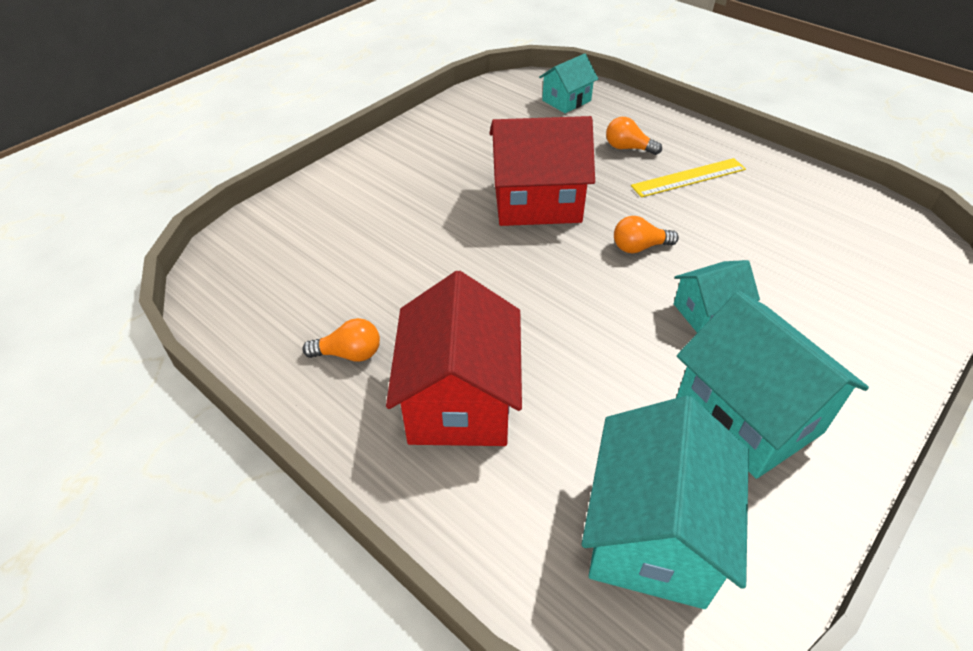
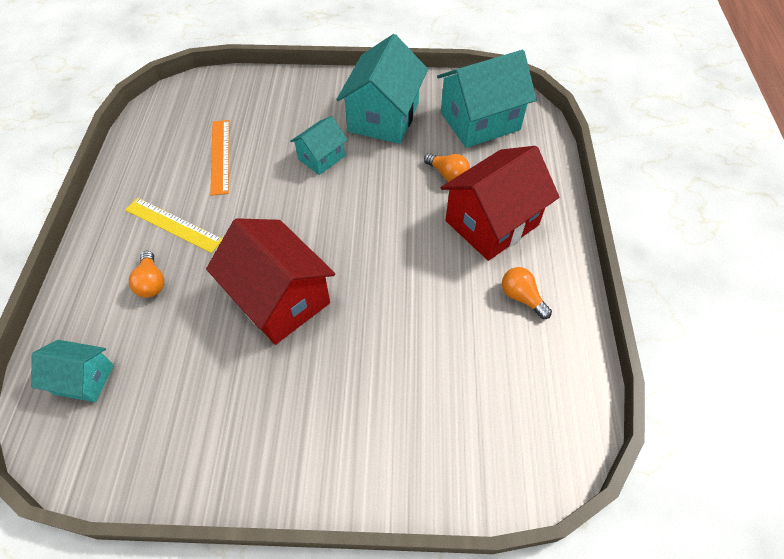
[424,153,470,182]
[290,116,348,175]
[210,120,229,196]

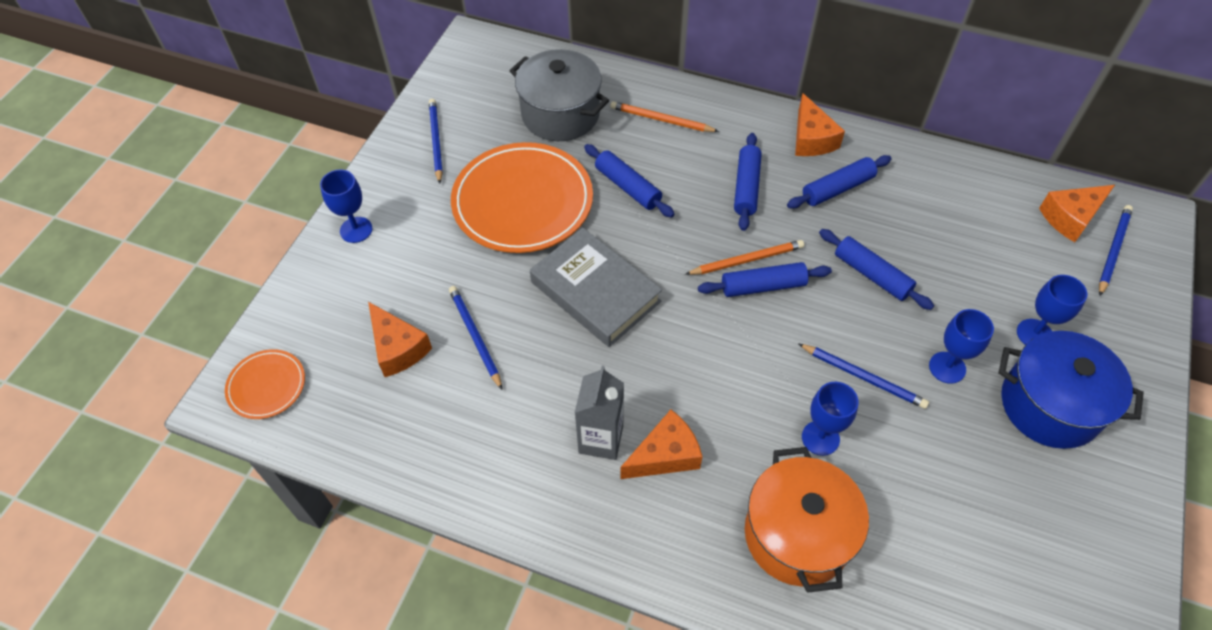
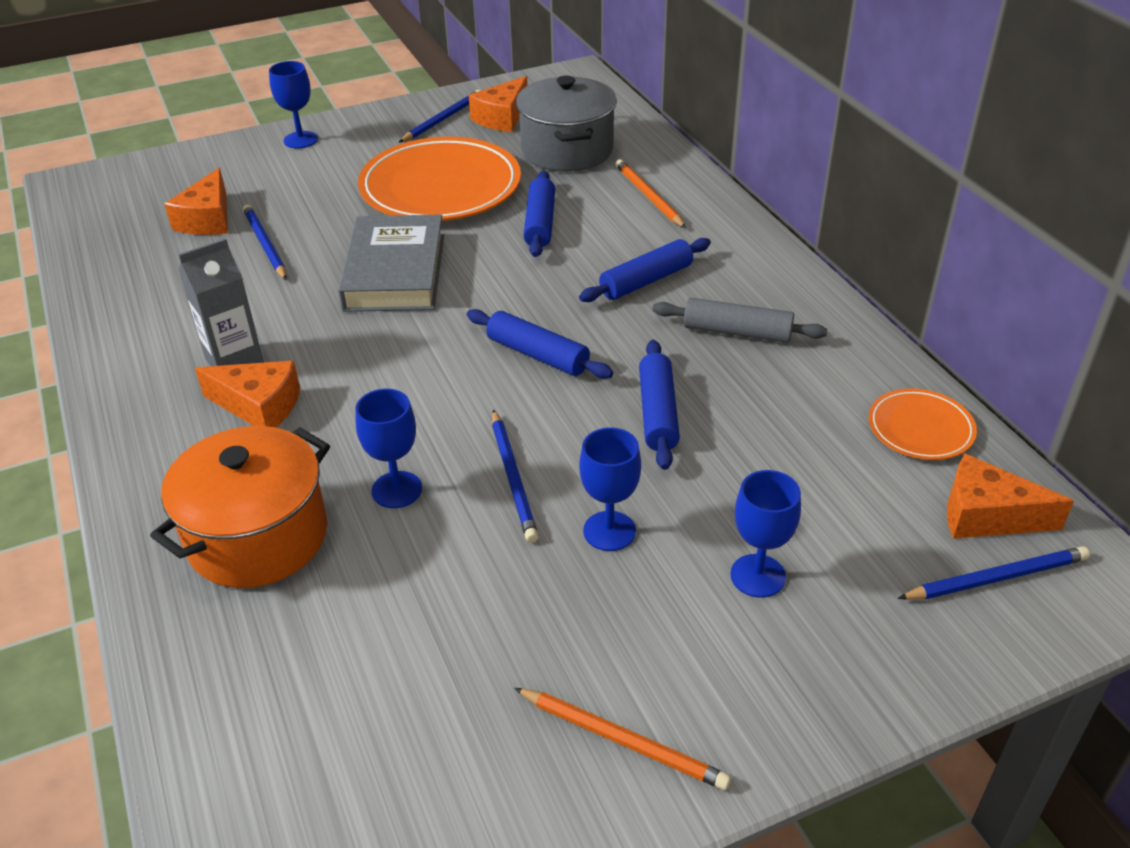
[469,76,528,132]
[652,298,828,343]
[514,688,731,790]
[243,205,287,280]
[998,331,1144,449] (first image)
[868,388,977,460]

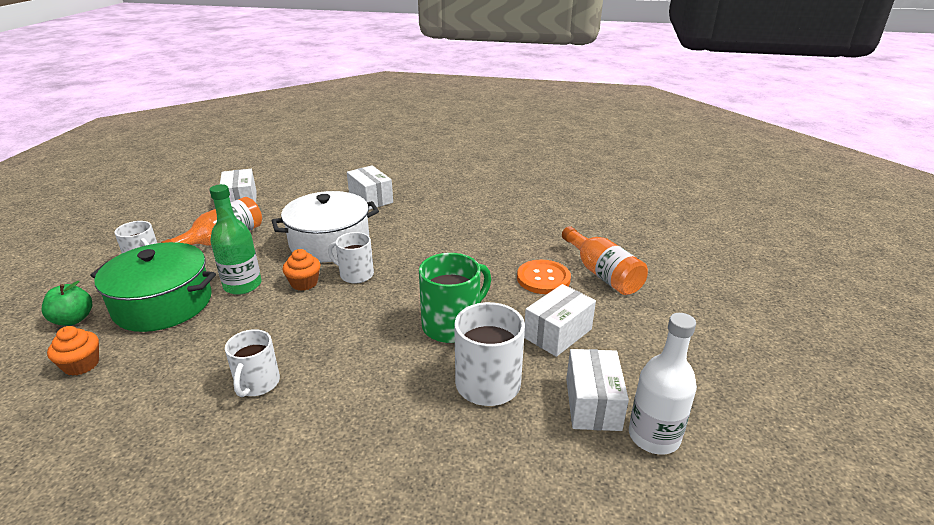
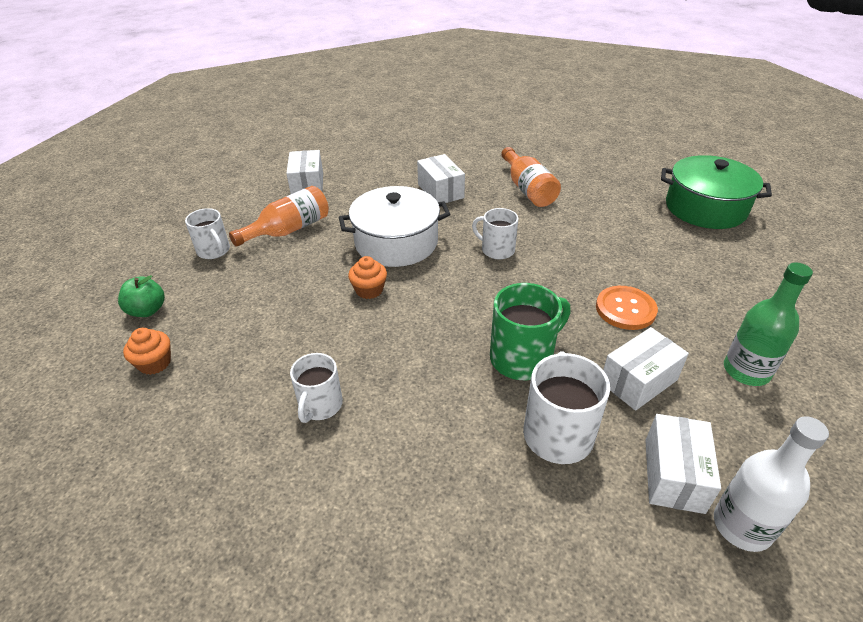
[724,262,813,386]
[501,147,561,207]
[472,208,518,259]
[661,155,772,229]

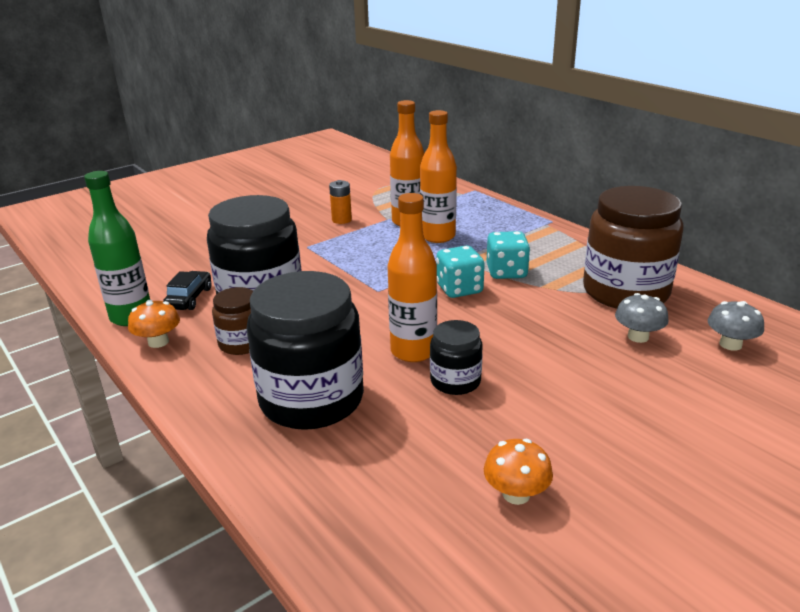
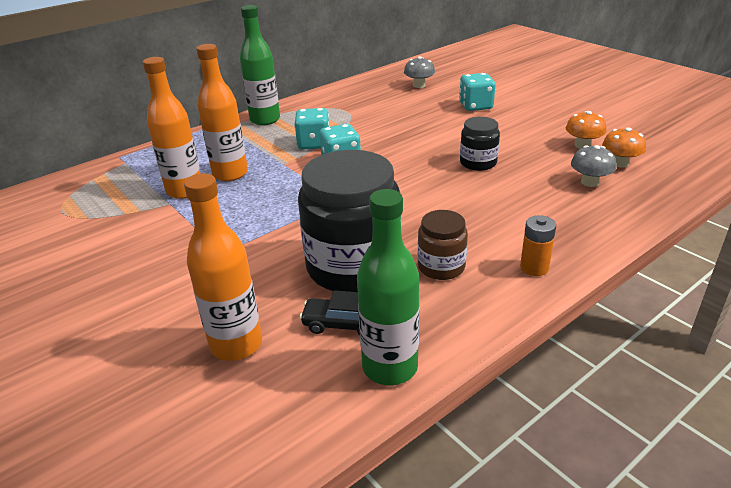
[520,215,556,276]
[583,186,684,309] (first image)
[184,173,262,361]
[246,271,364,430] (first image)
[571,145,616,187]
[602,127,646,168]
[240,5,280,125]
[459,73,495,111]

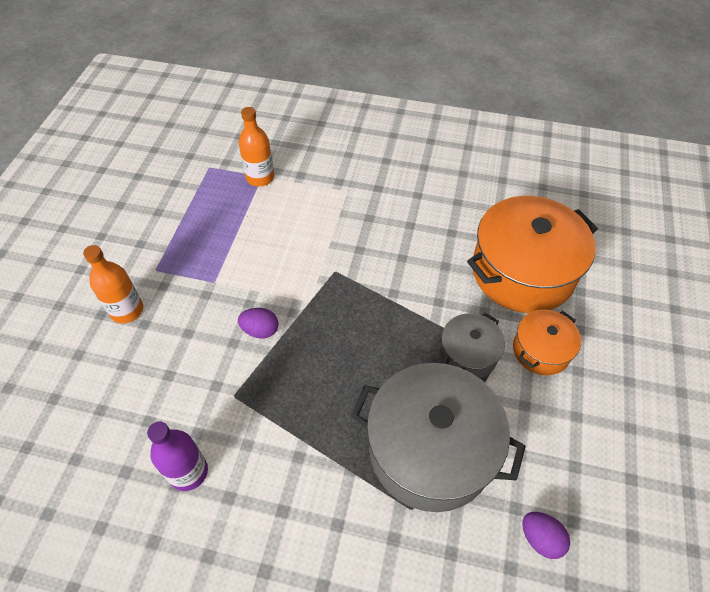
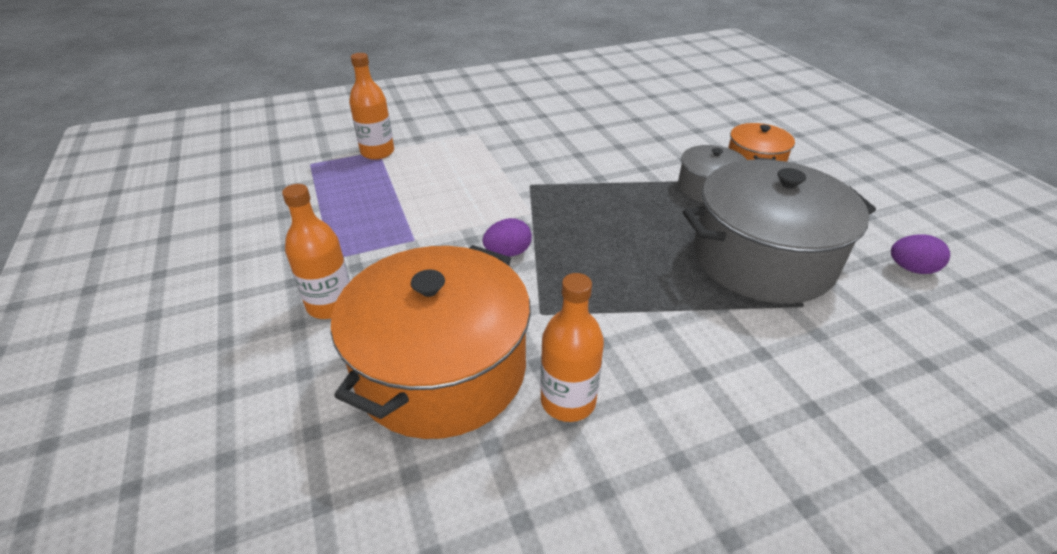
[331,245,531,439]
[540,273,604,422]

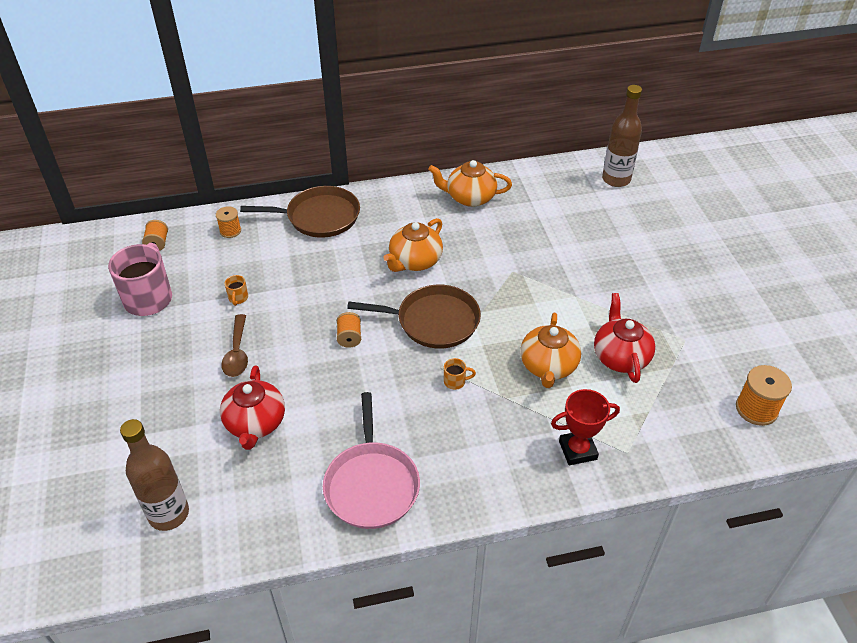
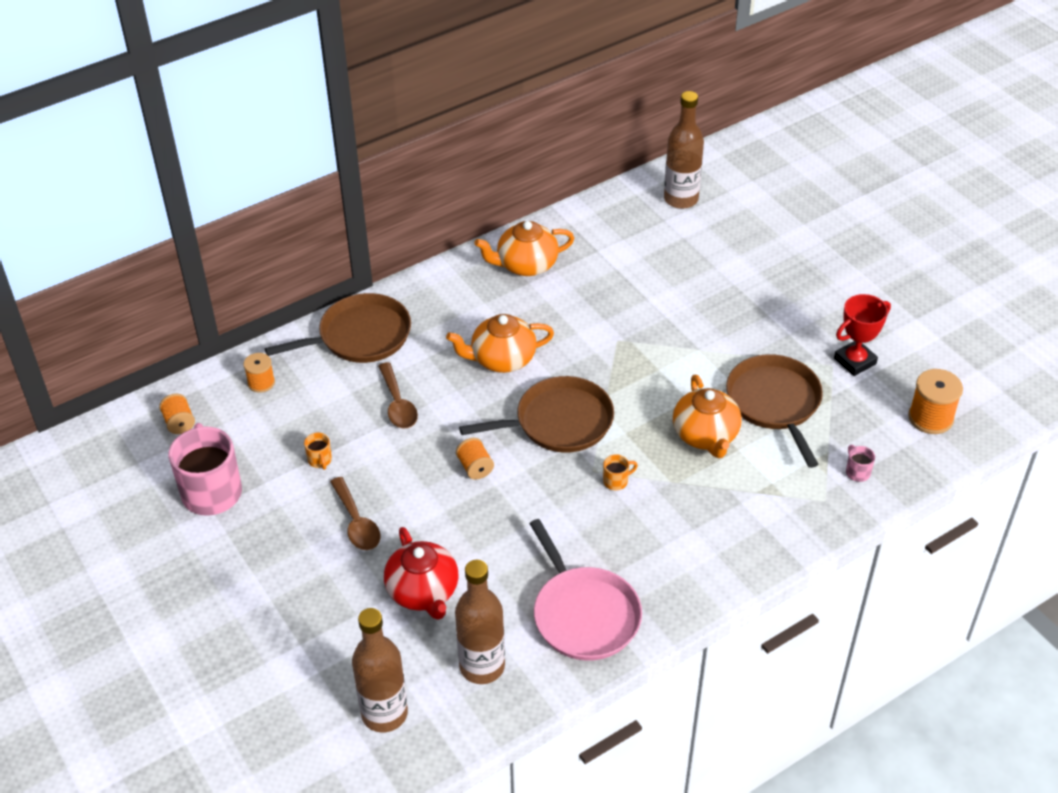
[446,314,554,373]
[726,354,823,468]
[834,294,891,376]
[378,362,418,429]
[846,445,875,482]
[455,560,505,684]

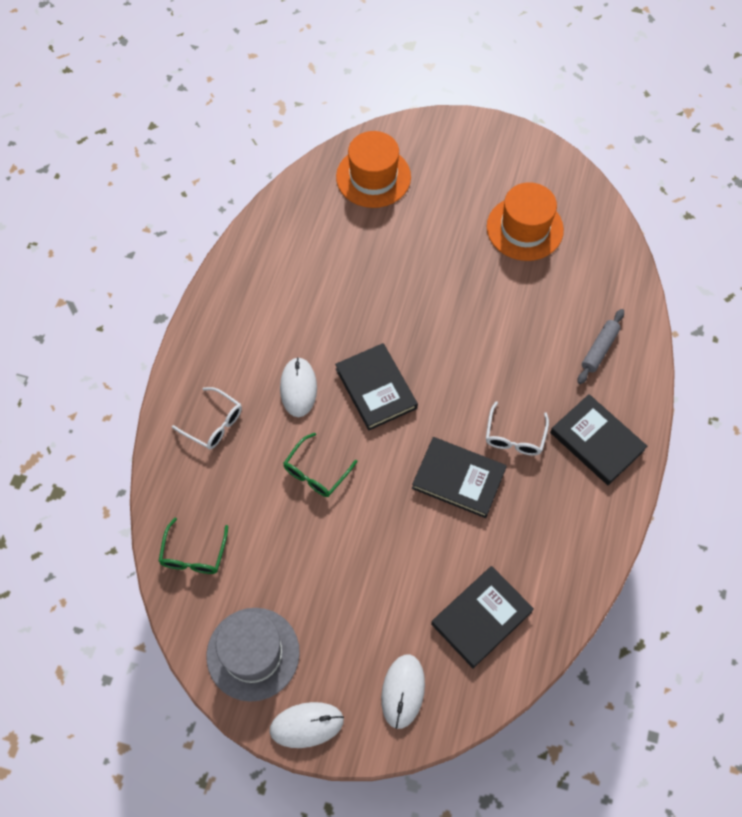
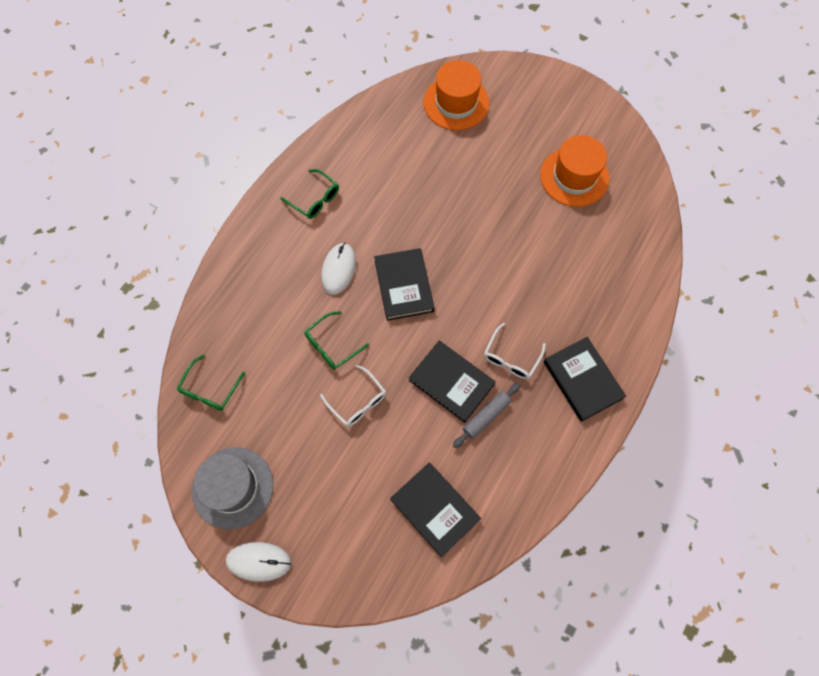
[453,383,521,448]
[320,364,386,427]
[390,463,481,557]
[381,655,425,729] (first image)
[280,169,339,219]

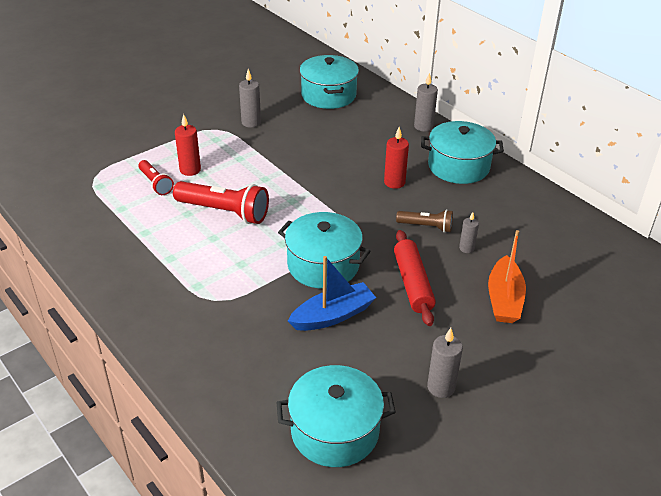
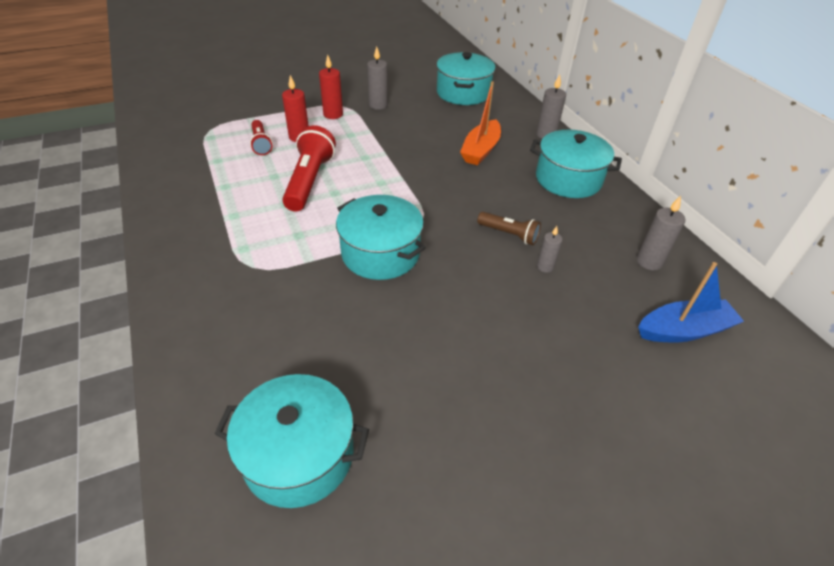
[319,54,343,119]
[282,125,336,212]
[394,230,436,326] (first image)
[460,81,501,166]
[638,262,744,342]
[636,196,685,270]

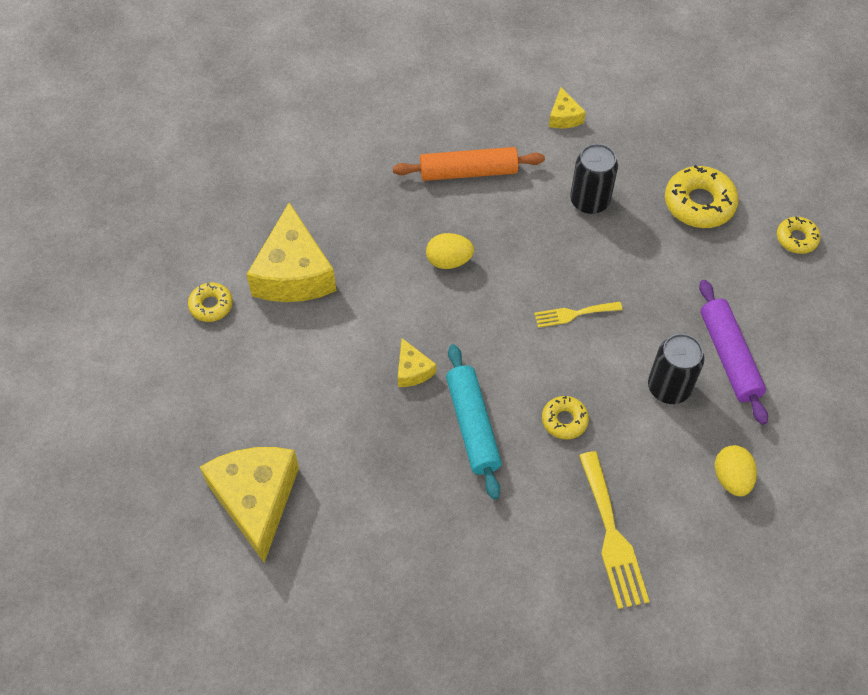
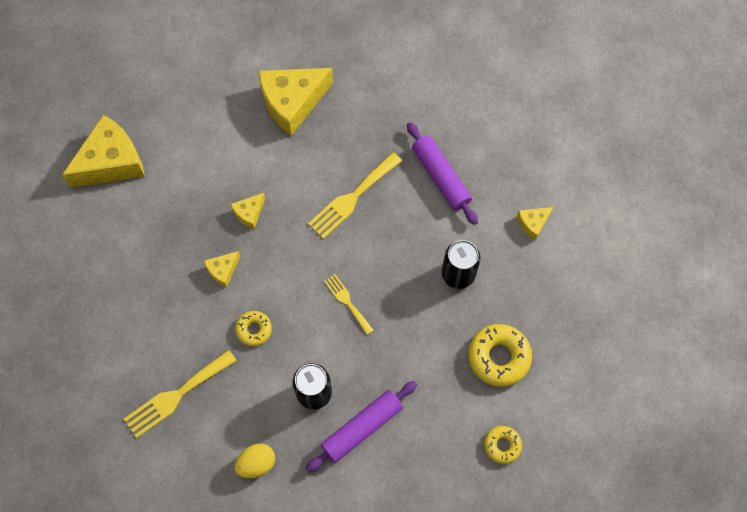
[407,122,478,225]
[308,152,402,239]
[188,282,233,322] (first image)
[204,251,240,287]

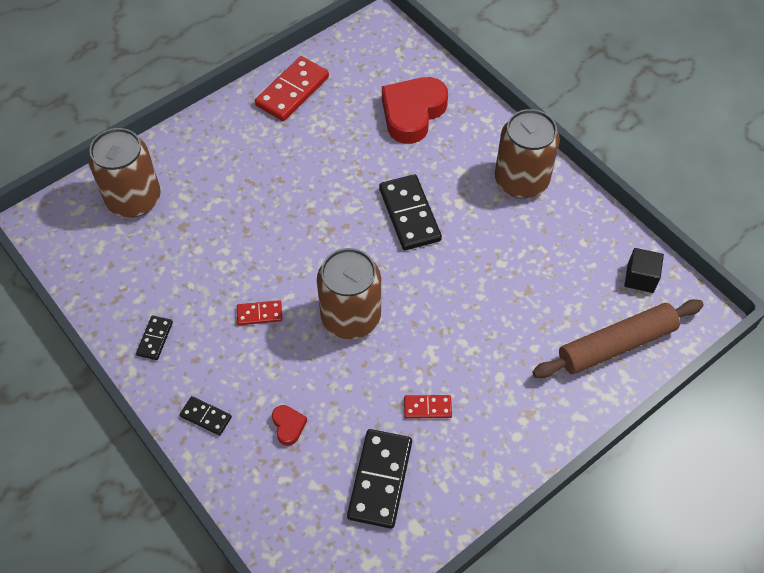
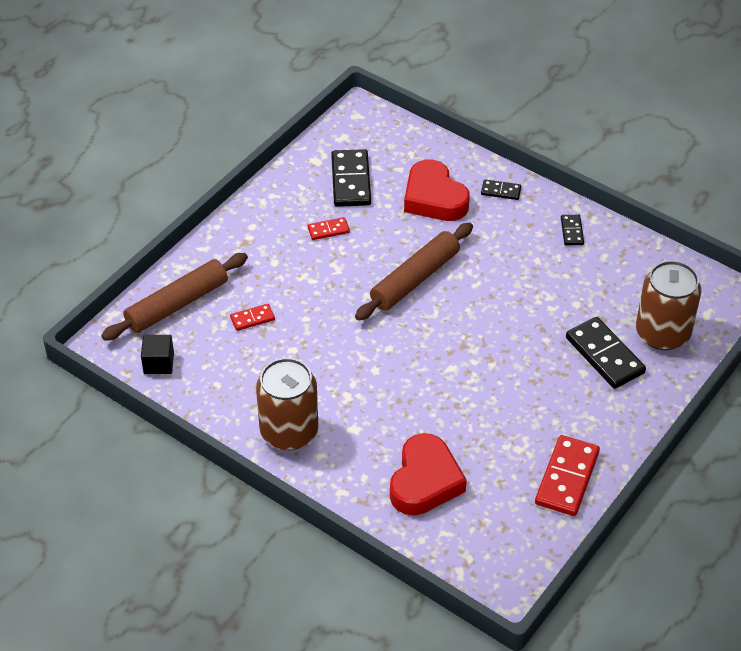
[566,317,646,389]
[355,223,473,321]
[230,304,275,331]
[404,159,470,221]

